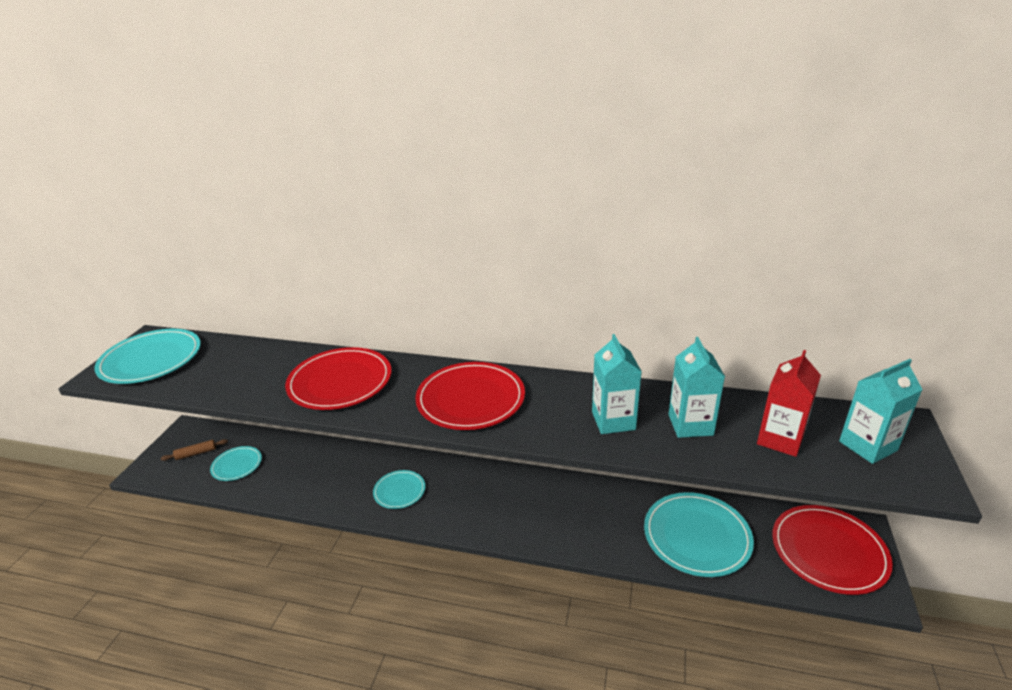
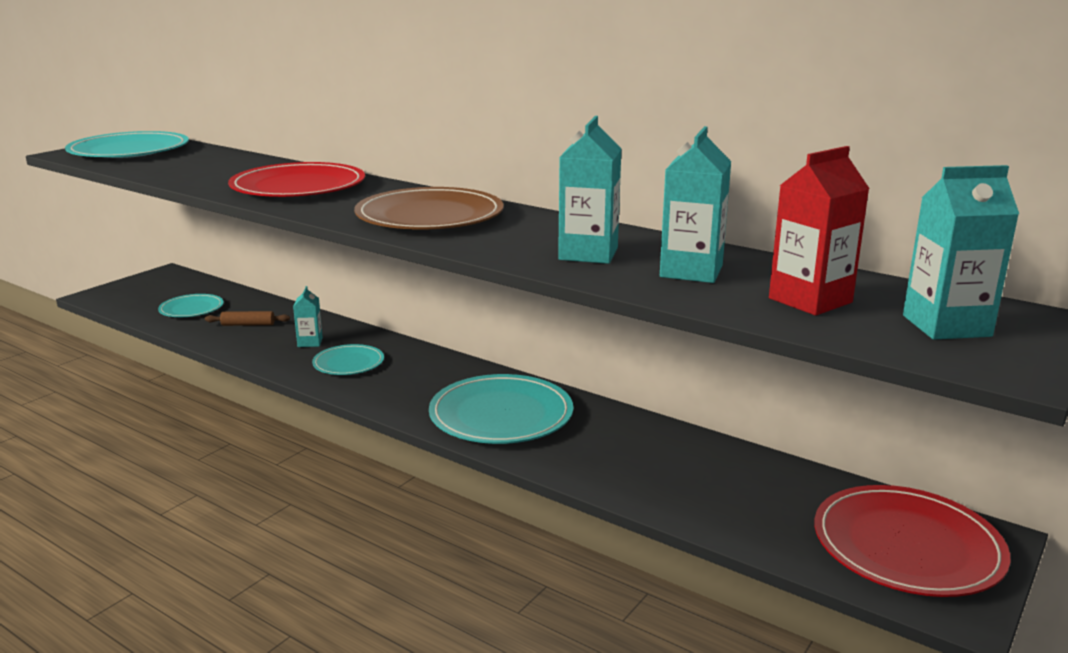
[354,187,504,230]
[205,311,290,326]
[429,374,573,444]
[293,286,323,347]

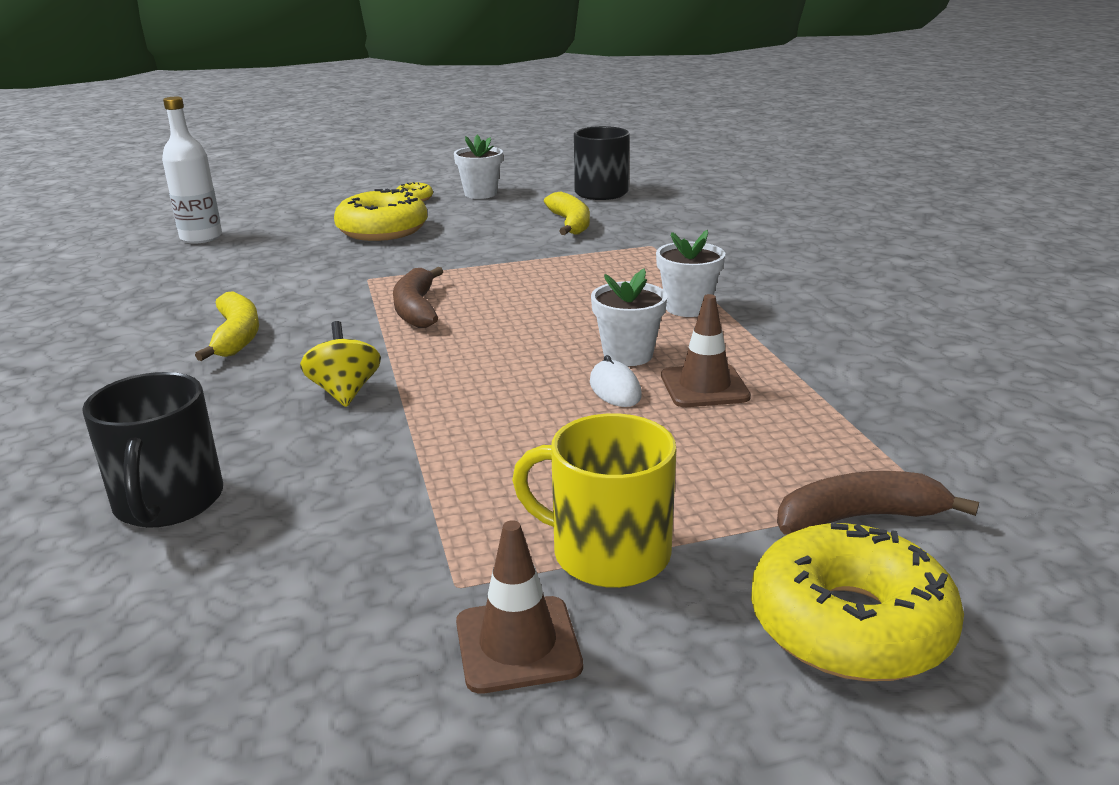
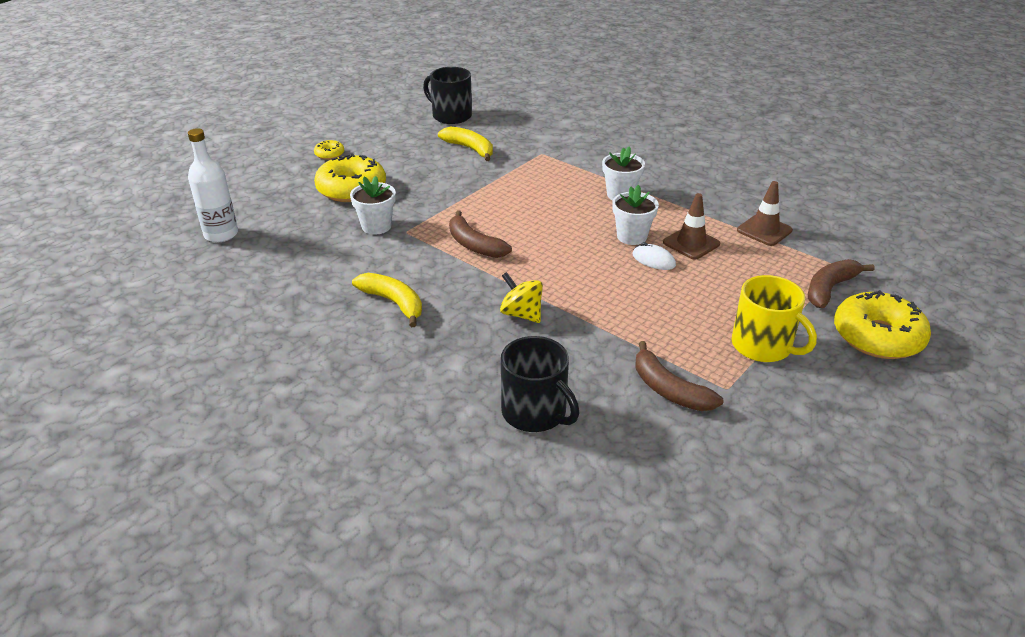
[350,176,396,235]
[732,275,817,362]
[737,181,793,246]
[635,341,723,411]

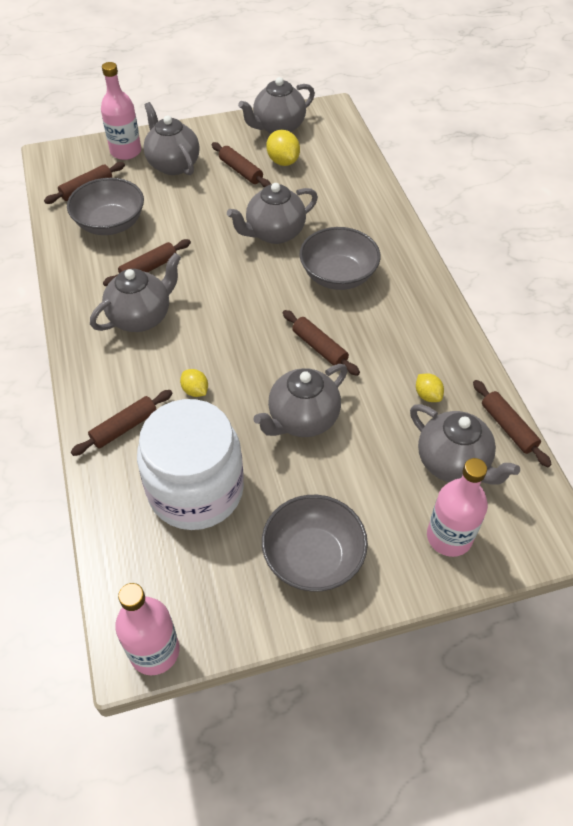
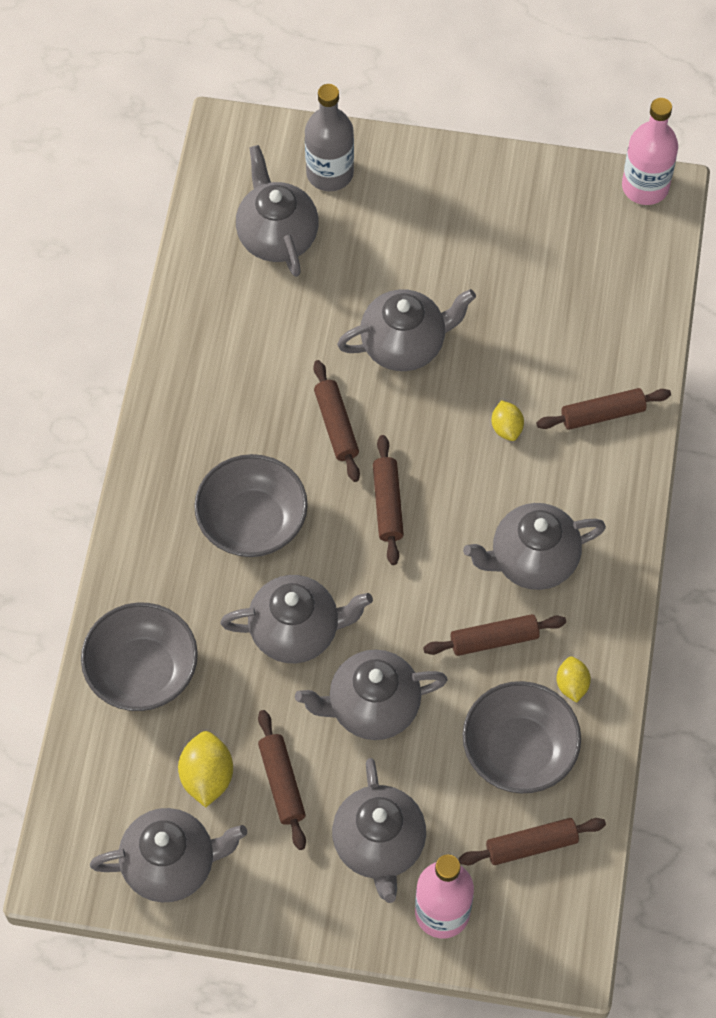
[557,656,591,703]
[373,435,404,565]
[137,399,244,530] (first image)
[305,84,354,191]
[81,602,198,711]
[295,650,448,740]

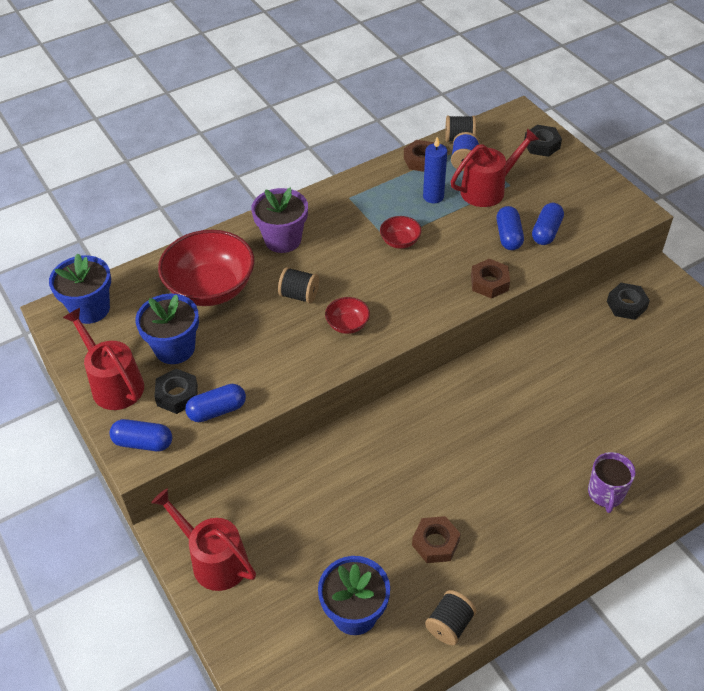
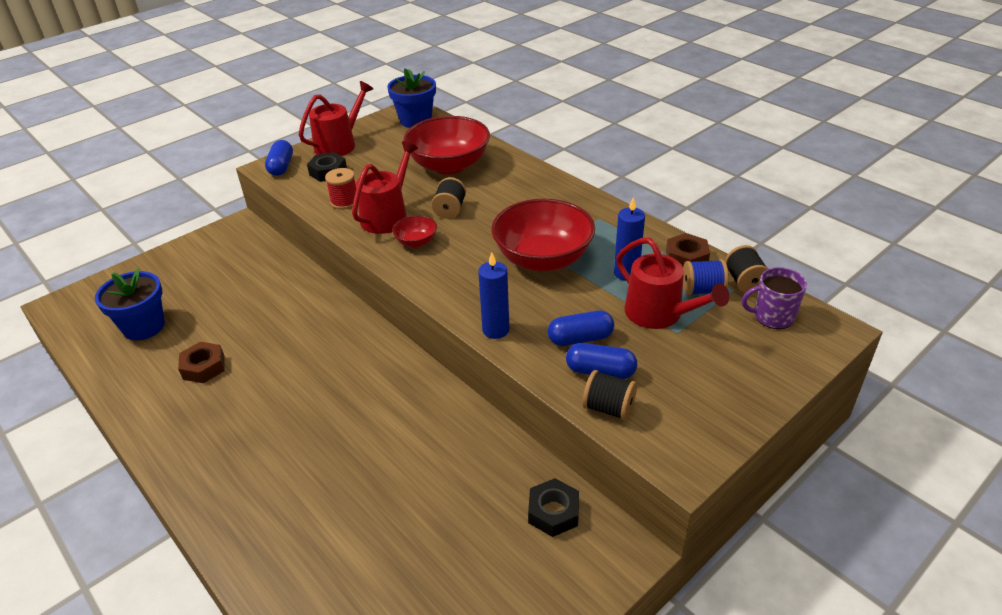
[524,125,562,157] (first image)
[251,188,308,253] (first image)
[492,199,595,272]
[478,253,510,339]
[135,294,199,364] (first image)
[185,384,246,422] (first image)
[742,267,807,329]
[352,141,418,234]
[583,370,637,420]
[325,168,356,209]

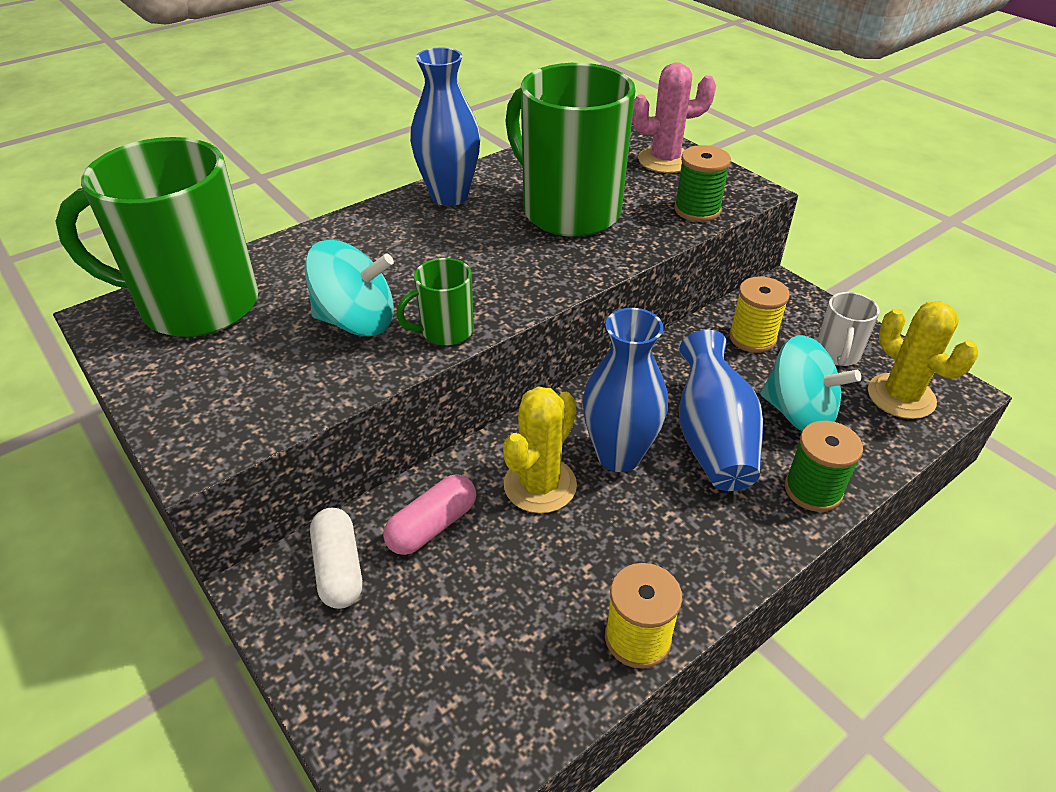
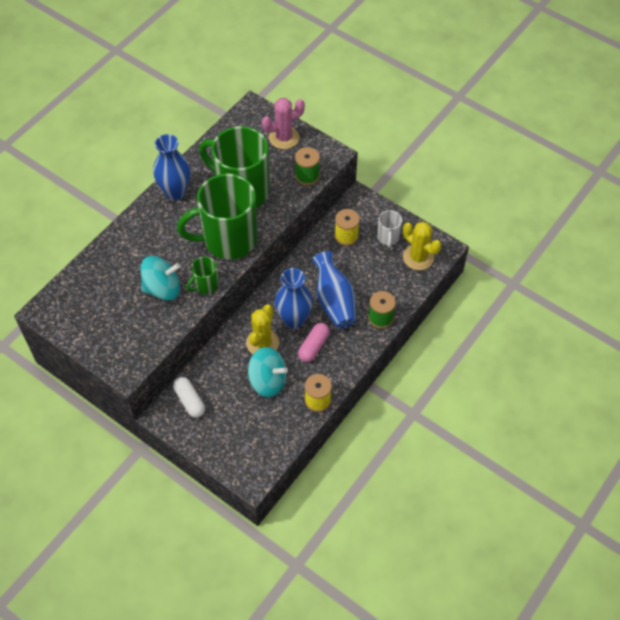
[177,174,257,260]
[248,347,288,397]
[298,323,330,362]

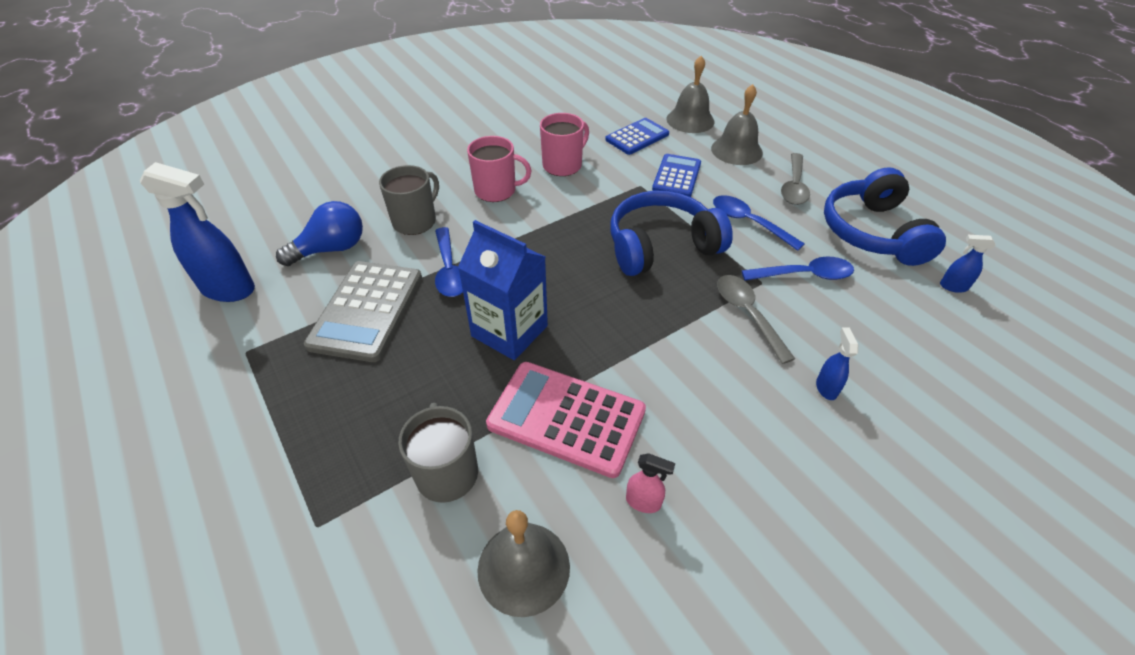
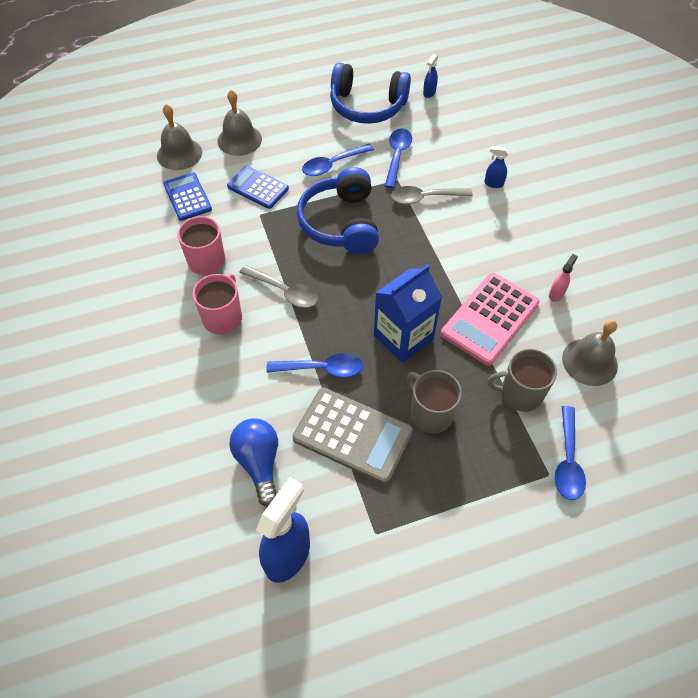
[239,265,318,308]
[407,370,462,434]
[555,406,586,500]

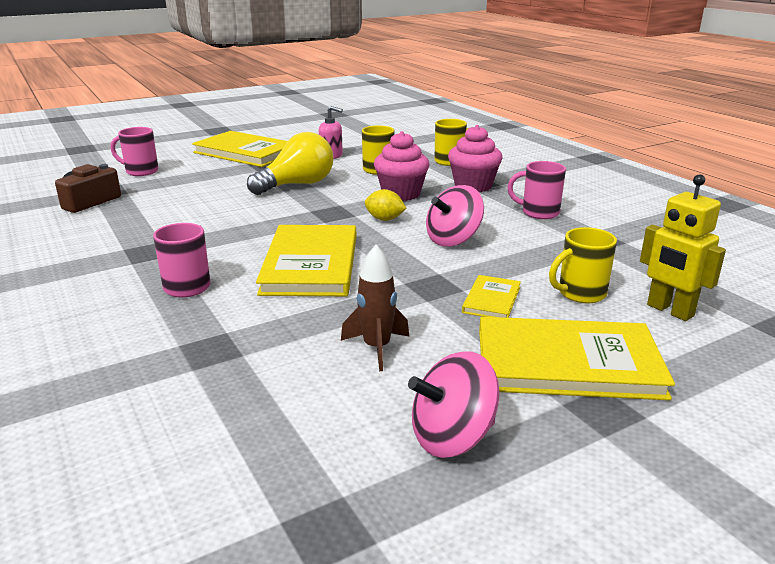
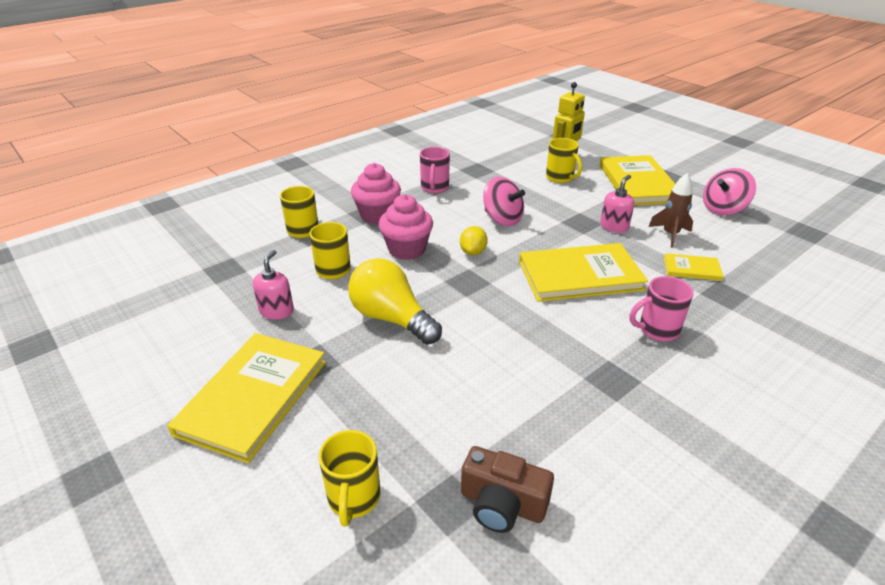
[319,430,380,527]
[664,253,724,281]
[703,168,756,215]
[600,175,634,233]

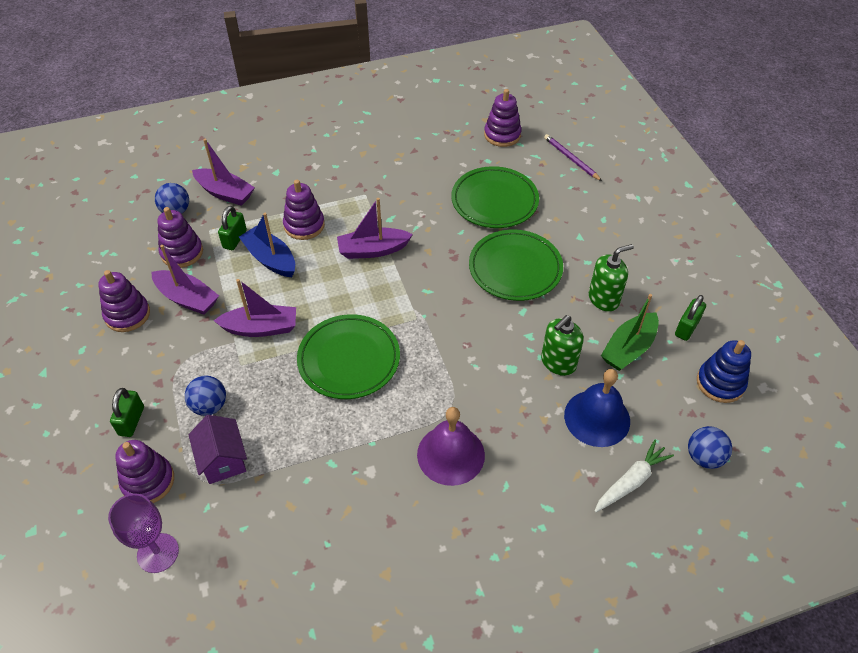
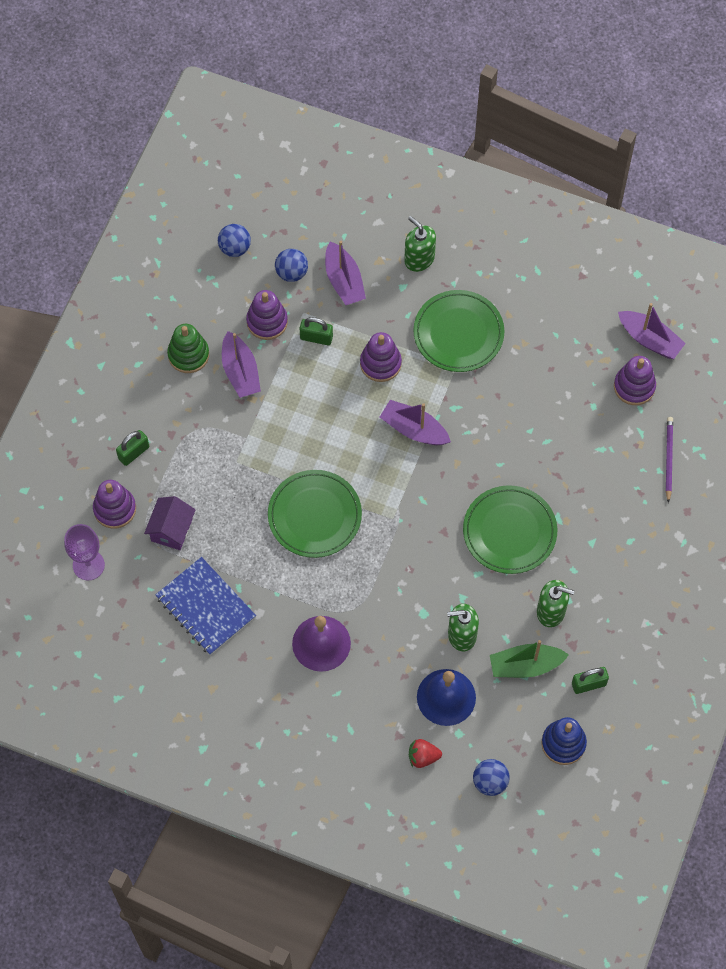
[413,290,505,372]
[299,317,333,345]
[239,213,295,277] (first image)
[167,324,209,373]
[618,303,686,359]
[218,224,251,257]
[409,739,442,768]
[404,216,436,272]
[155,557,256,655]

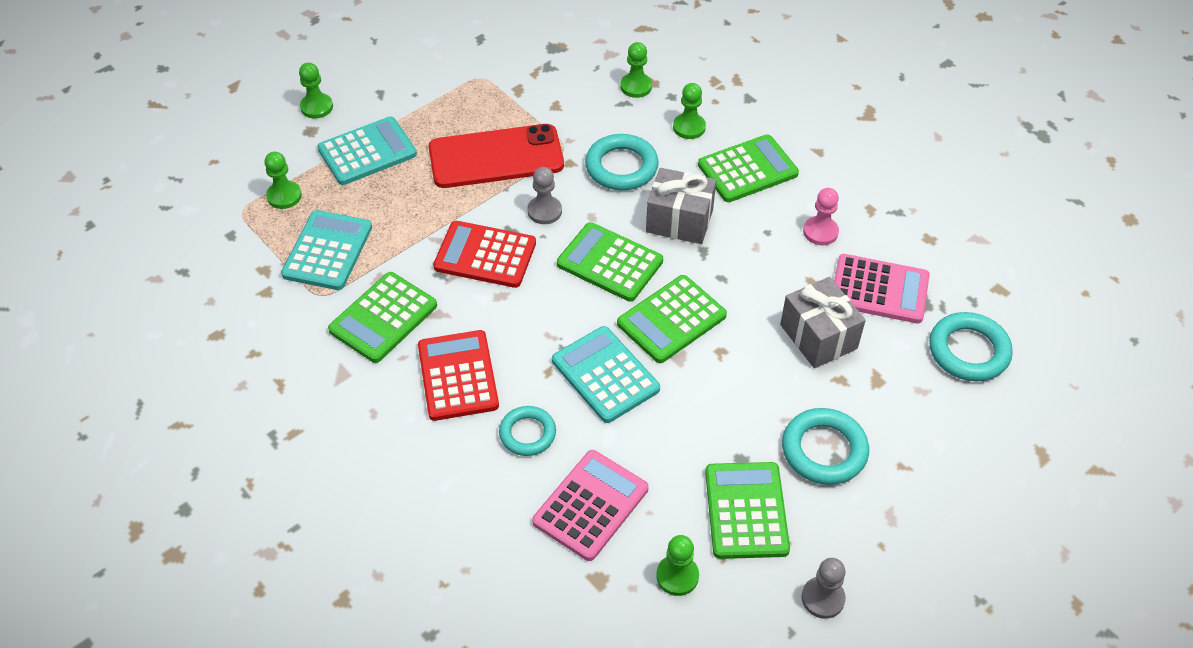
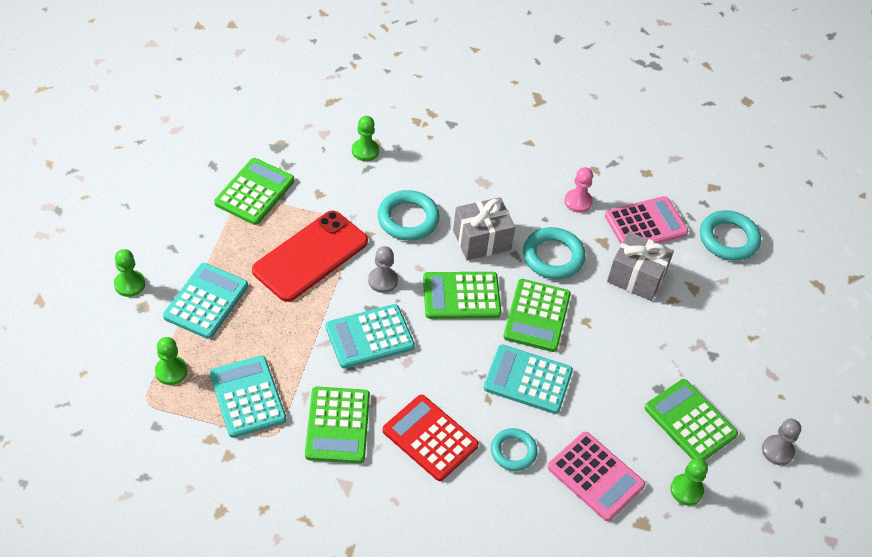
[673,83,706,139] (first image)
[214,158,294,225]
[326,304,415,369]
[523,227,585,279]
[548,432,645,521]

